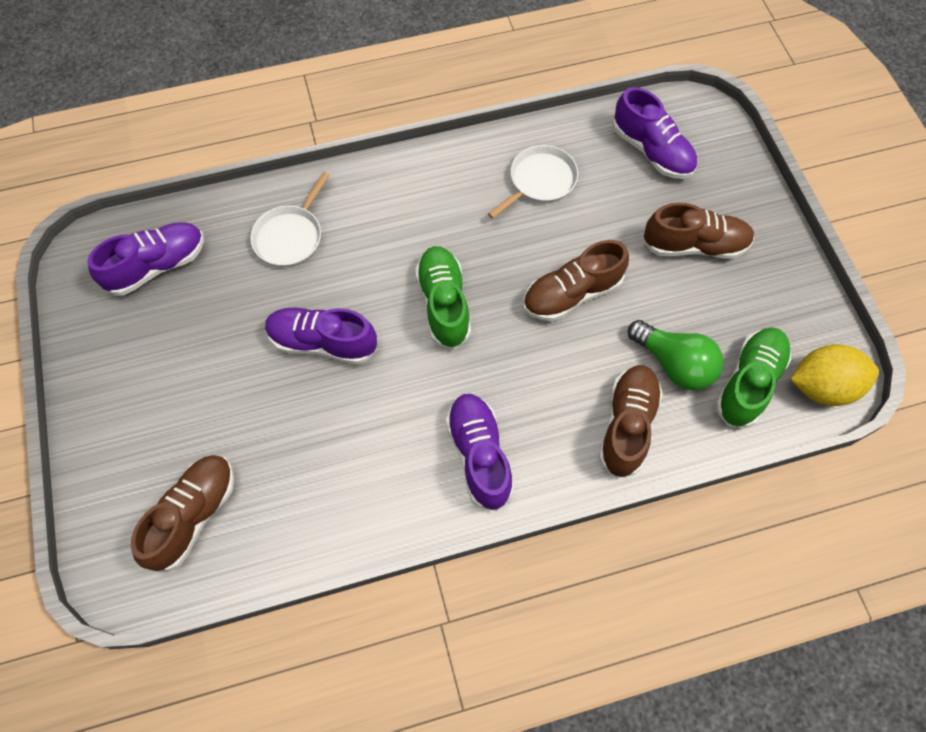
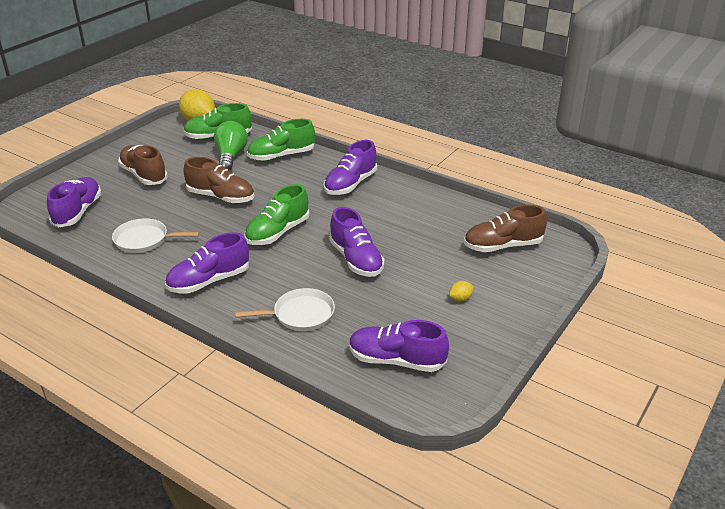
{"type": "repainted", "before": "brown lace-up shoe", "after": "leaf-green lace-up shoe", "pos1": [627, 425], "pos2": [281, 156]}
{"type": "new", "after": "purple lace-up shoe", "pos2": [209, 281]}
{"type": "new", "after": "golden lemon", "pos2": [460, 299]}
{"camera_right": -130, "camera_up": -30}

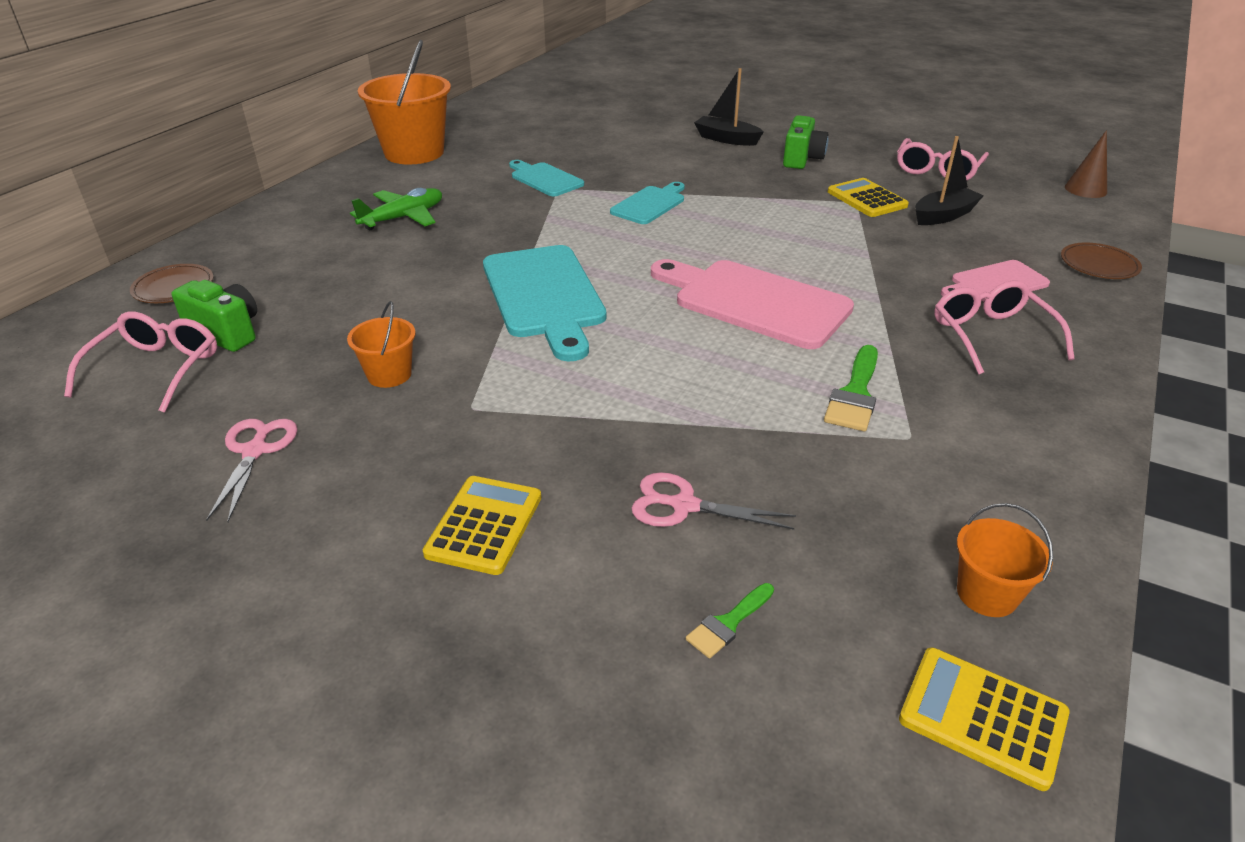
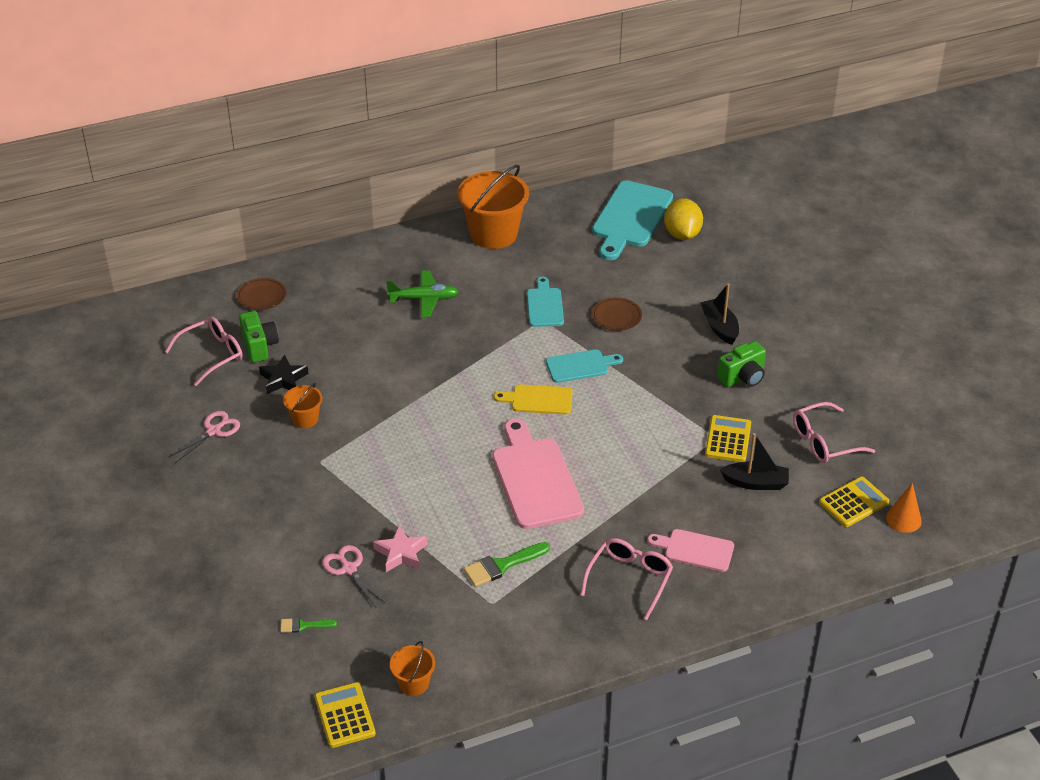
{"type": "repainted", "before": "brown cone shape", "after": "orange cone shape", "pos1": [1085, 189], "pos2": [903, 519]}
{"type": "shifted", "before": "brown plate", "pos1": [1098, 265], "pos2": [616, 316]}
{"type": "shifted", "before": "teal bread board", "pos1": [544, 296], "pos2": [630, 218]}
{"type": "shifted", "before": "golden pocket calculator", "pos1": [484, 525], "pos2": [853, 502]}
{"type": "new", "after": "golden lemon", "pos2": [682, 234]}
{"type": "new", "after": "black star", "pos2": [283, 379]}
{"type": "new", "after": "golden bread board", "pos2": [538, 400]}
{"type": "new", "after": "rose-pink star", "pos2": [401, 553]}
{"camera_right": 40, "camera_up": 5}

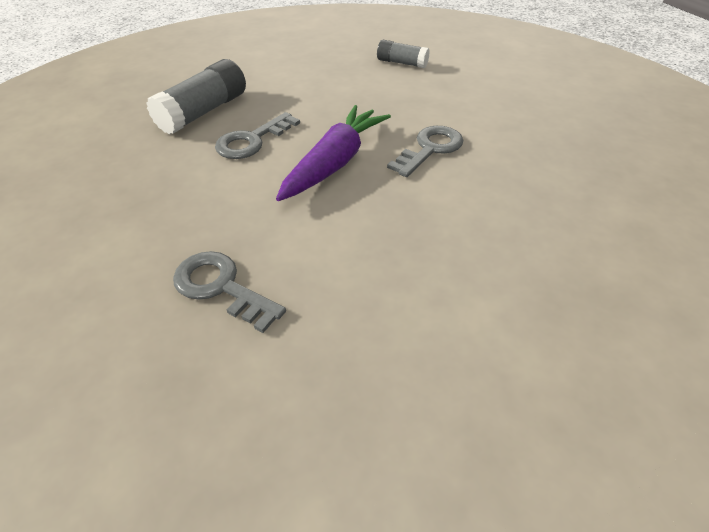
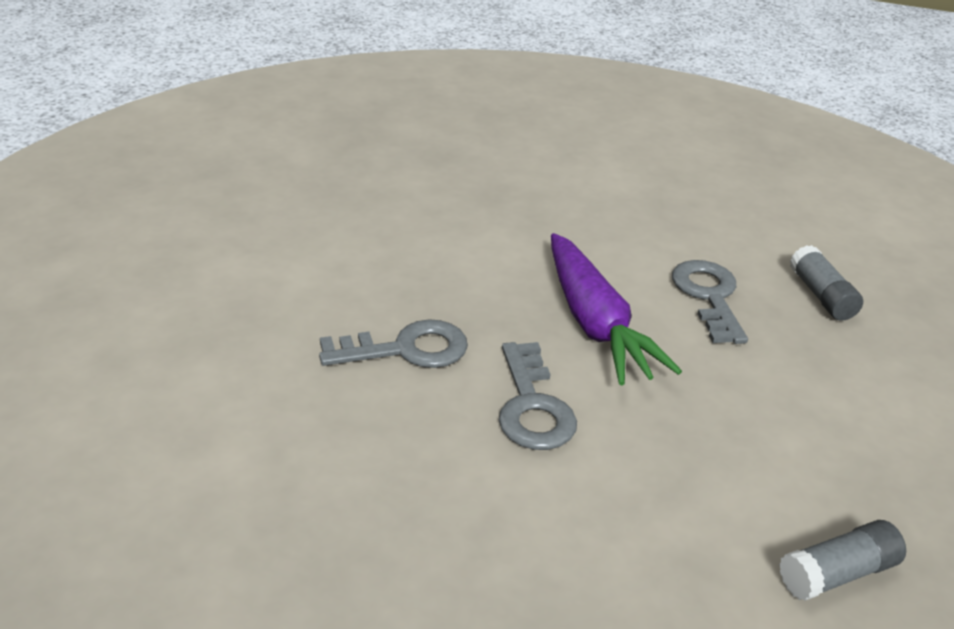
{"type": "scaled", "before": "gray glue", "pos1": [204, 112], "pos2": [821, 296], "scale": 0.59}
{"type": "shifted", "before": "gray door key", "pos1": [221, 287], "pos2": [406, 349]}
{"camera_right": 130, "camera_up": -10}

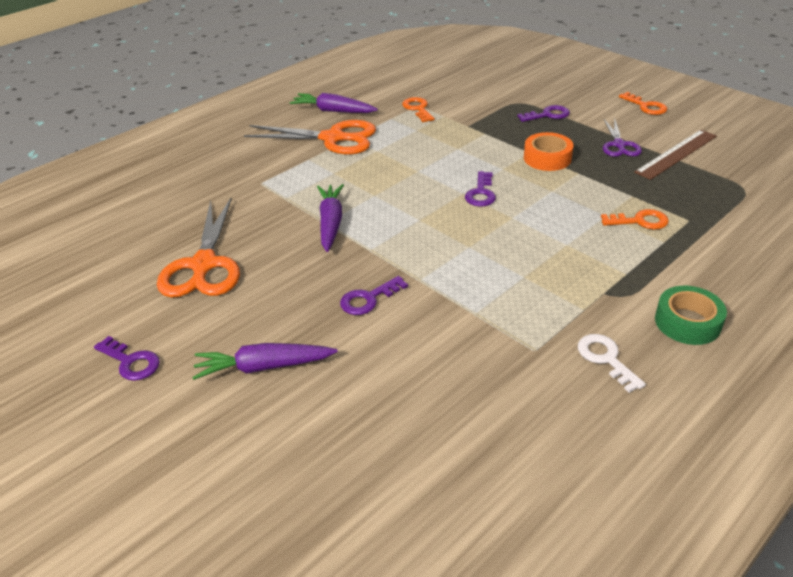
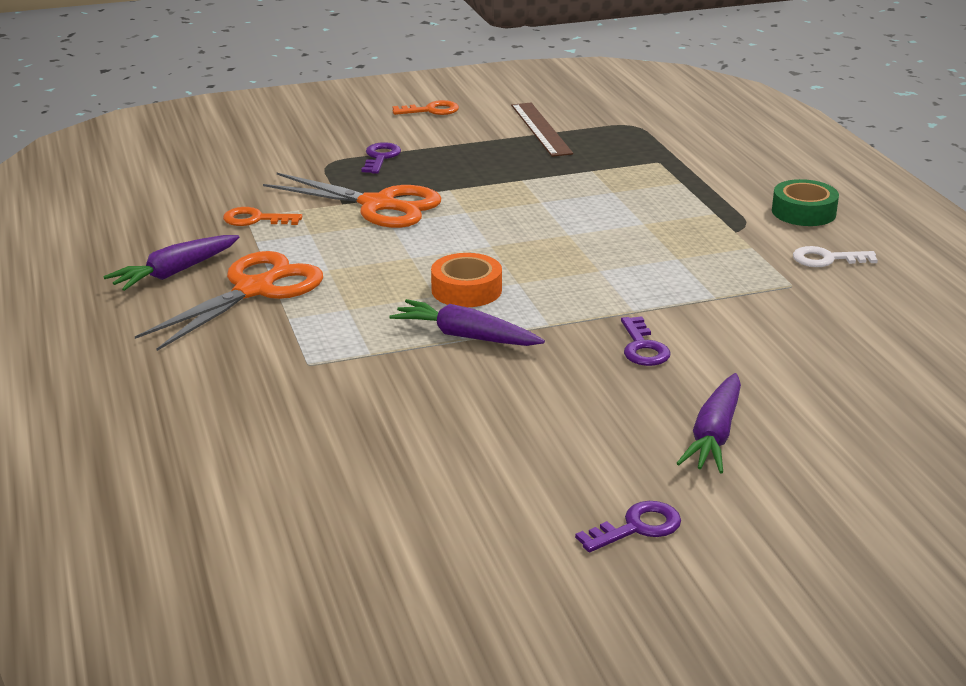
{"type": "gone", "before": "purple scissors", "pos1": [619, 145]}
{"type": "shifted", "before": "orange sticky tape", "pos1": [547, 158], "pos2": [466, 290]}
{"type": "gone", "before": "purple door key", "pos1": [481, 193]}
{"type": "shifted", "before": "orange scissors", "pos1": [204, 265], "pos2": [378, 205]}
{"type": "gone", "before": "orange door key", "pos1": [640, 221]}
{"camera_right": -65, "camera_up": -10}

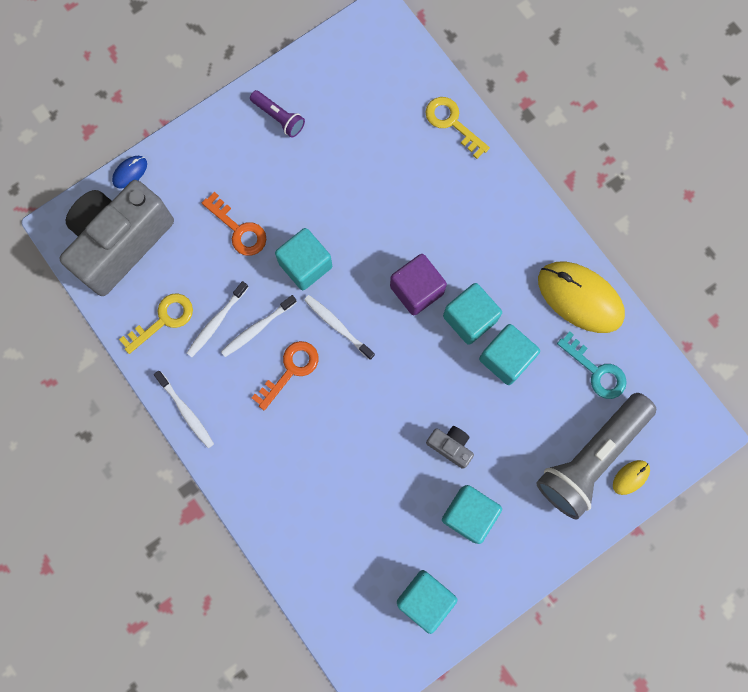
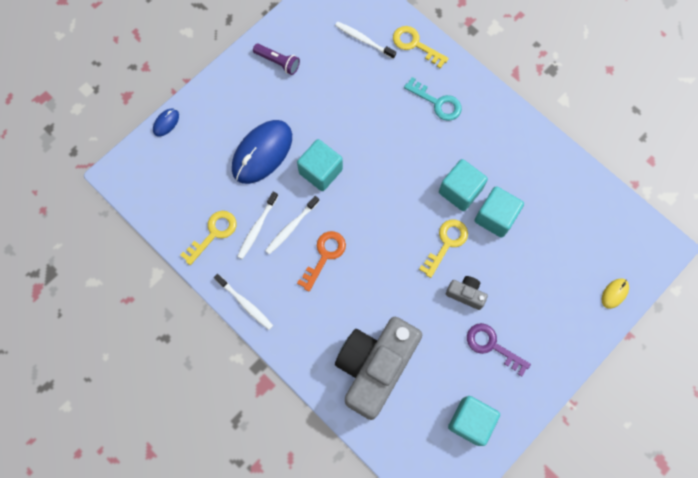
{"type": "shifted", "before": "gray photo camera", "pos1": [120, 242], "pos2": [374, 367]}
{"type": "swapped", "before": "orange door key", "after": "blue mouse", "pos1": [239, 229], "pos2": [262, 153]}
{"type": "gone", "before": "purple solid cube", "pos1": [416, 290]}
{"type": "gone", "before": "golden mouse", "pos1": [580, 298]}
{"type": "shifted", "before": "snow-white dental brush", "pos1": [337, 326], "pos2": [363, 40]}
{"type": "shifted", "before": "teal door key", "pos1": [596, 371], "pos2": [437, 102]}
{"type": "gone", "before": "gray torch", "pos1": [591, 457]}
{"type": "swapped", "before": "teal solid cube", "after": "purple door key", "pos1": [469, 514], "pos2": [492, 346]}
{"type": "new", "after": "golden door key", "pos2": [446, 243]}
{"camera_right": -10, "camera_up": -5}

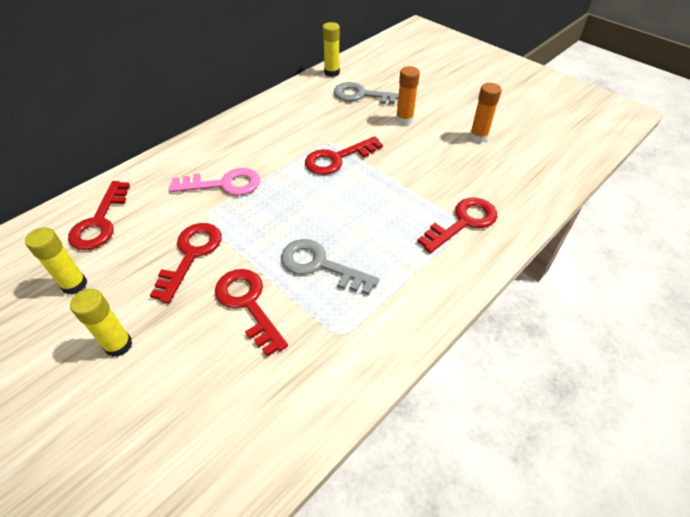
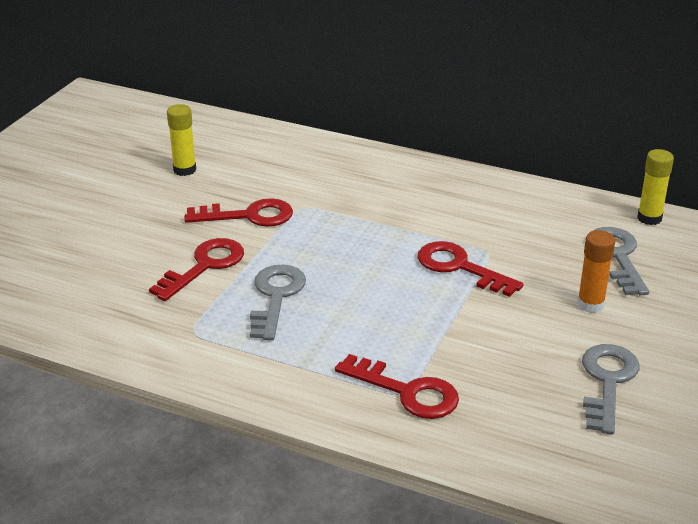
{"type": "swapped", "before": "orange glue", "after": "gray door key", "pos1": [478, 137], "pos2": [607, 382]}
{"type": "gone", "before": "rose-pink door key", "pos1": [224, 184]}
{"type": "gone", "before": "crimson door key", "pos1": [100, 222]}
{"type": "gone", "before": "golden glue", "pos1": [118, 345]}
{"camera_right": 70, "camera_up": -15}

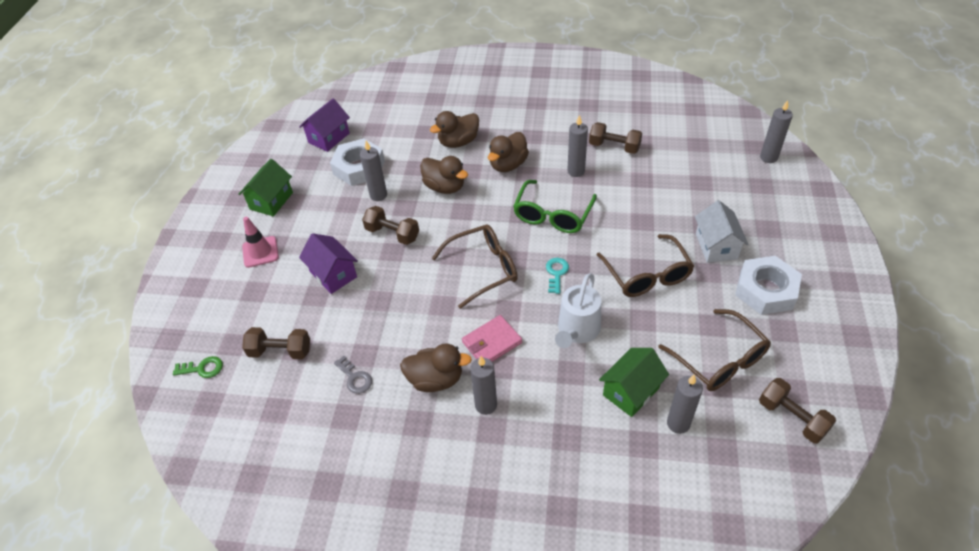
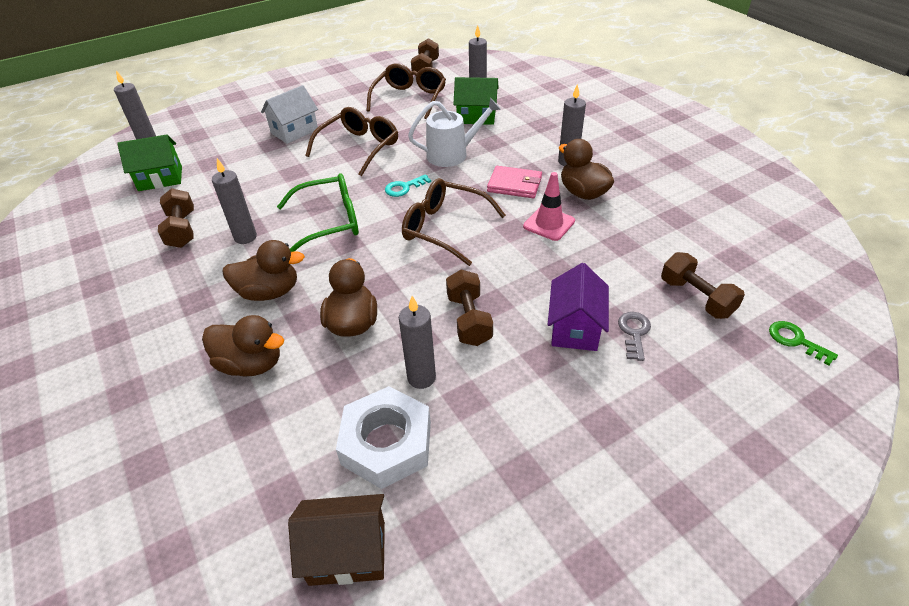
{"type": "repainted", "before": "purple house", "after": "brown house", "pos1": [329, 138], "pos2": [347, 552]}
{"type": "shifted", "before": "leaf-green house", "pos1": [271, 201], "pos2": [160, 179]}
{"type": "shifted", "before": "rose-pink traffic cone", "pos1": [260, 252], "pos2": [549, 224]}
{"type": "gone", "before": "snow-white nut", "pos1": [766, 290]}
{"type": "shifted", "before": "gray door key", "pos1": [355, 378], "pos2": [634, 332]}
{"camera_right": -130, "camera_up": -5}

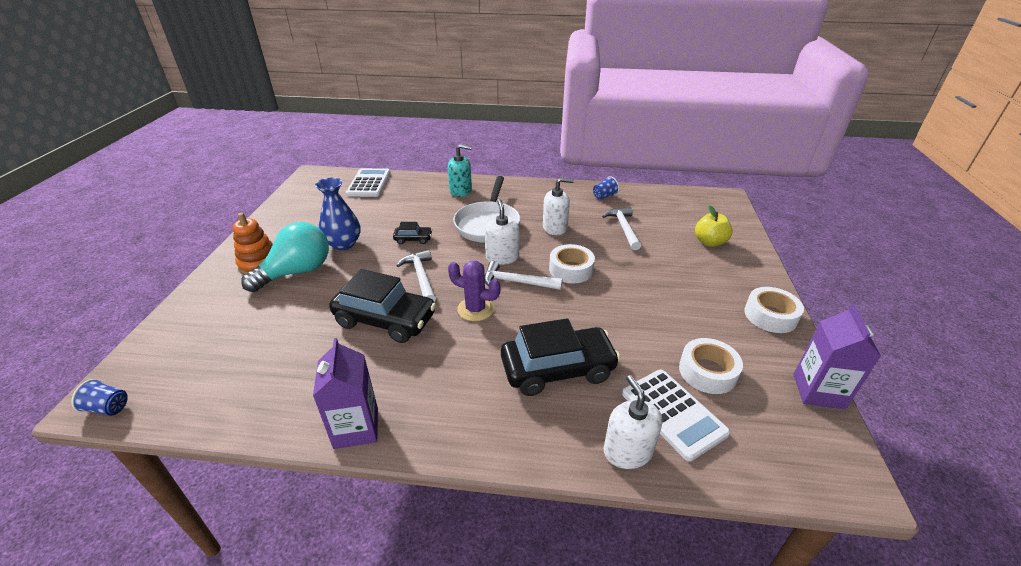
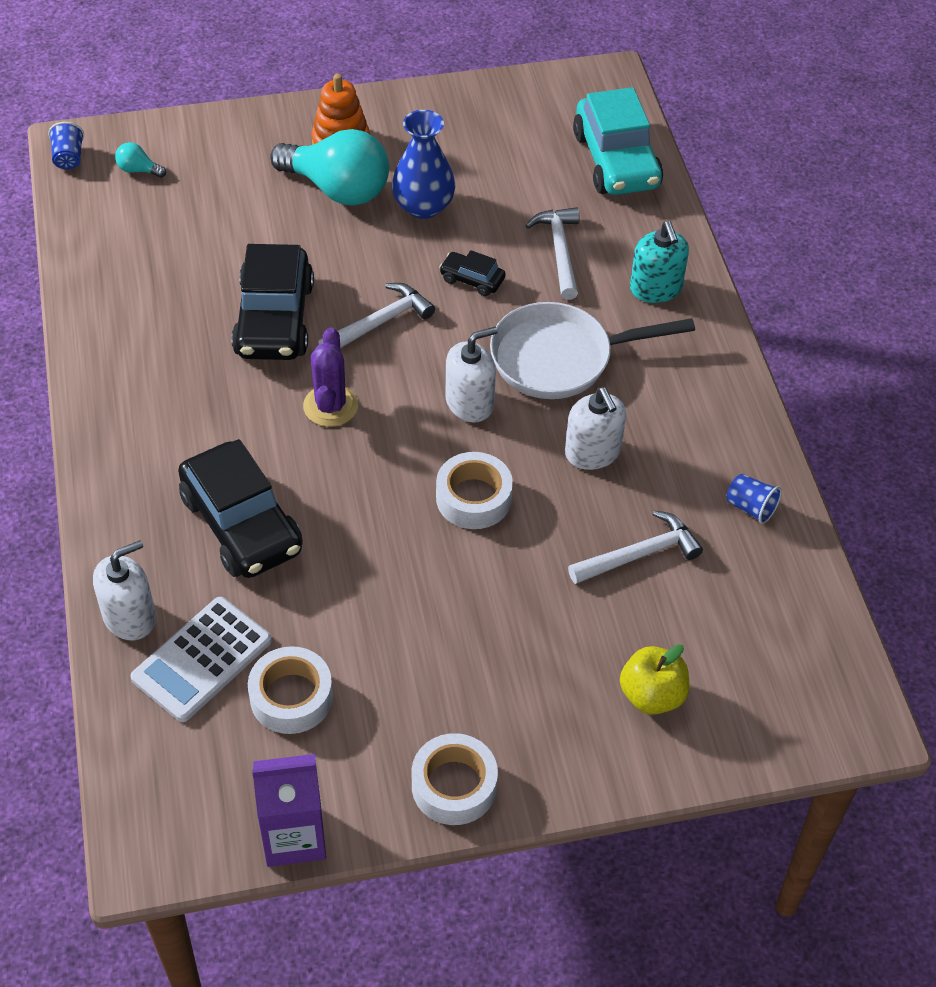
{"type": "swapped", "before": "snow-white pocket calculator", "after": "teal car", "pos1": [369, 183], "pos2": [616, 160]}
{"type": "rotated", "before": "black car", "pos1": [413, 239], "pos2": [472, 280], "turn": 135}
{"type": "shifted", "before": "snow-white claw hammer", "pos1": [516, 282], "pos2": [559, 251]}
{"type": "gone", "before": "purple carton", "pos1": [356, 428]}
{"type": "new", "after": "teal lightbulb", "pos2": [138, 170]}
{"camera_right": 70, "camera_up": 15}

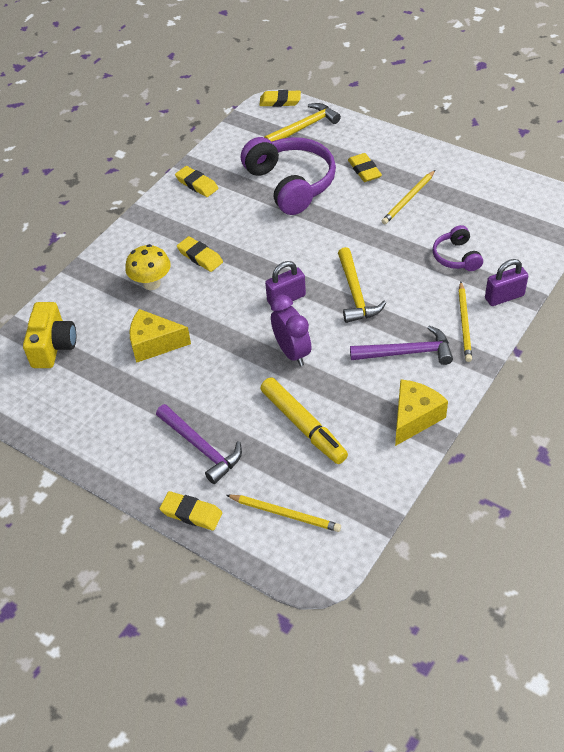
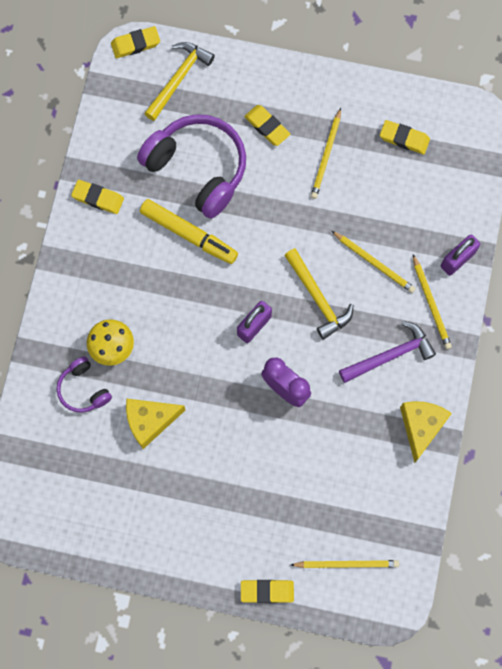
{"type": "shifted", "before": "purple over-ear headphones", "pos1": [456, 257], "pos2": [83, 389]}
{"type": "shifted", "before": "golden eraser", "pos1": [200, 257], "pos2": [404, 138]}
{"type": "gone", "before": "golden photo camera", "pos1": [53, 346]}
{"type": "shifted", "before": "golden felt pen", "pos1": [303, 425], "pos2": [189, 234]}
{"type": "gone", "before": "purple claw hammer", "pos1": [201, 448]}
{"type": "new", "after": "golden wooden pencil", "pos2": [374, 262]}
{"camera_right": -25, "camera_up": 25}

